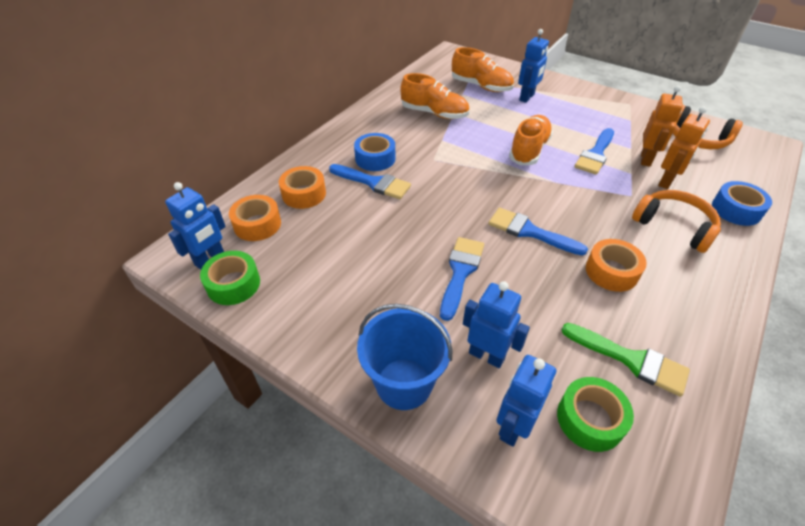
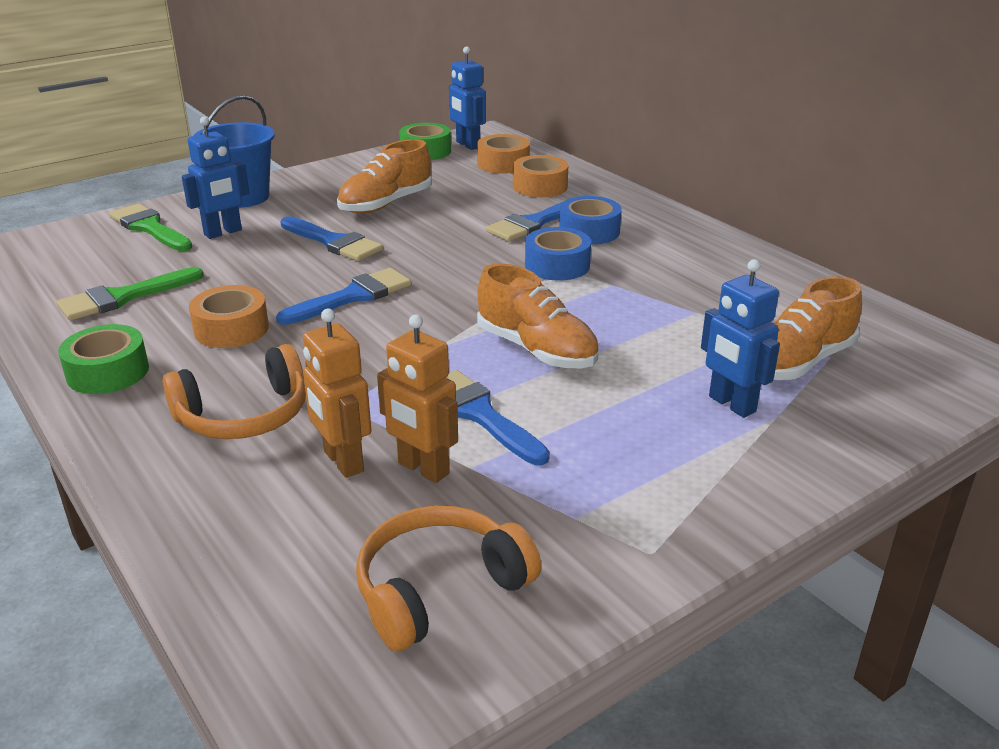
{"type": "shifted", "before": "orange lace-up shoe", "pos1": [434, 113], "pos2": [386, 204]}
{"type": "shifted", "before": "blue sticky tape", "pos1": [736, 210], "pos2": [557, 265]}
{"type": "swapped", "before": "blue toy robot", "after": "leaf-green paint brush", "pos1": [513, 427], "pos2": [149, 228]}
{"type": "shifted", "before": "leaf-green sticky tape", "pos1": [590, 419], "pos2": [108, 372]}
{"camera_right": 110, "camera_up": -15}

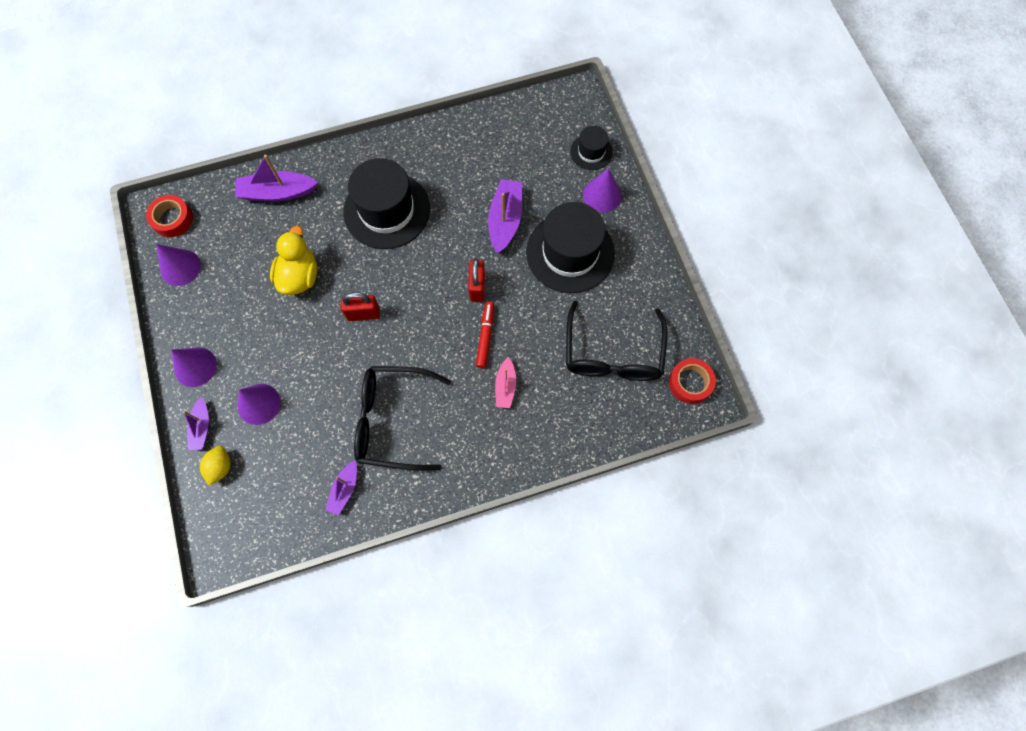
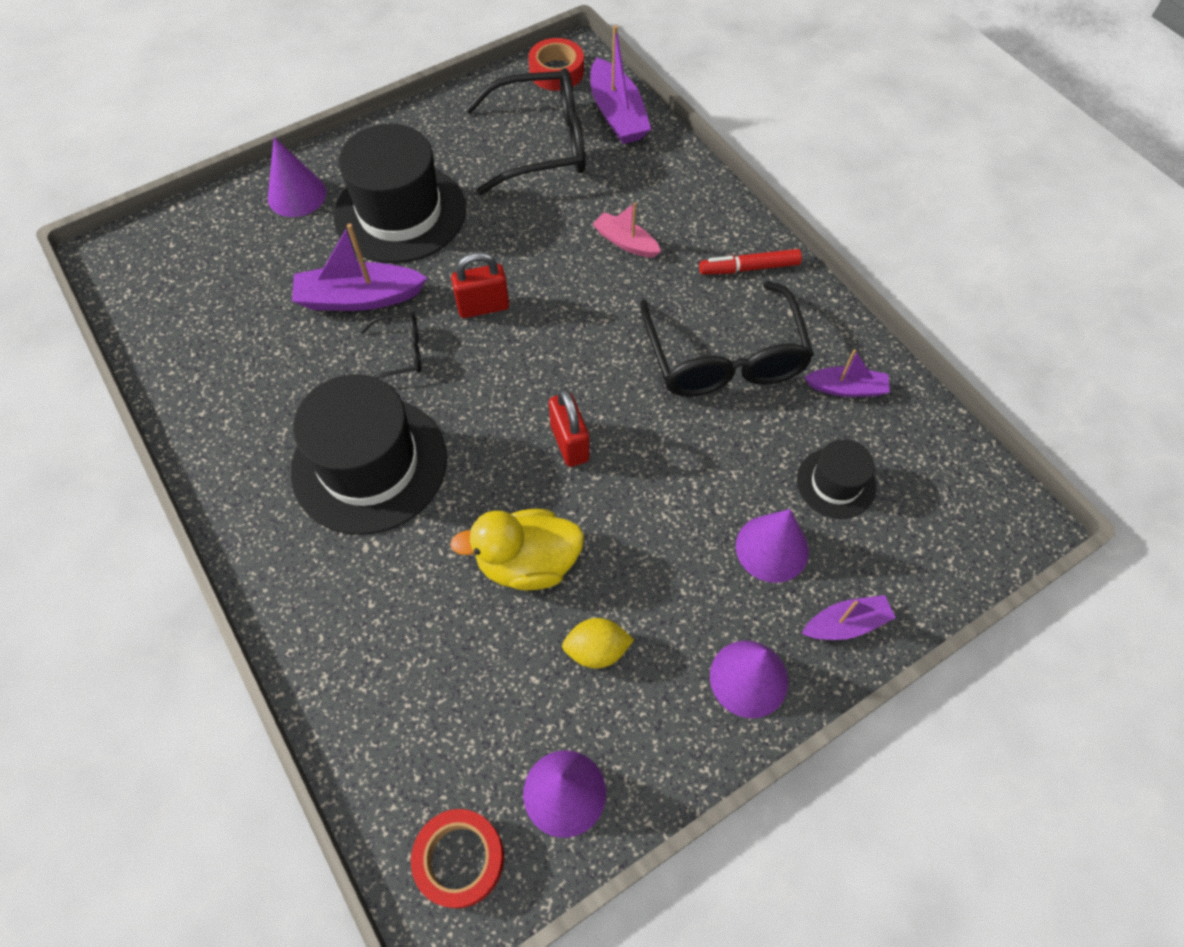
{"type": "shifted", "before": "black tall hat", "pos1": [591, 152], "pos2": [836, 483]}
{"type": "shifted", "before": "purple boat", "pos1": [277, 193], "pos2": [617, 114]}
{"type": "shifted", "before": "crimson felt pen", "pos1": [485, 336], "pos2": [749, 268]}
{"type": "rotated", "before": "rose-pink boat", "pos1": [505, 386], "pos2": [625, 242], "turn": -135}
{"type": "shifted", "before": "golden lemon", "pos1": [220, 467], "pos2": [597, 650]}
{"type": "new", "after": "black spectacles", "pos2": [401, 353]}
{"camera_right": -105, "camera_up": -10}

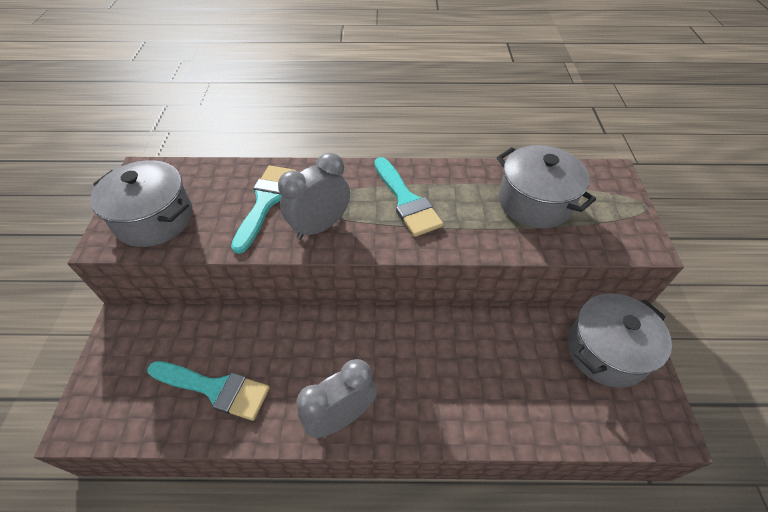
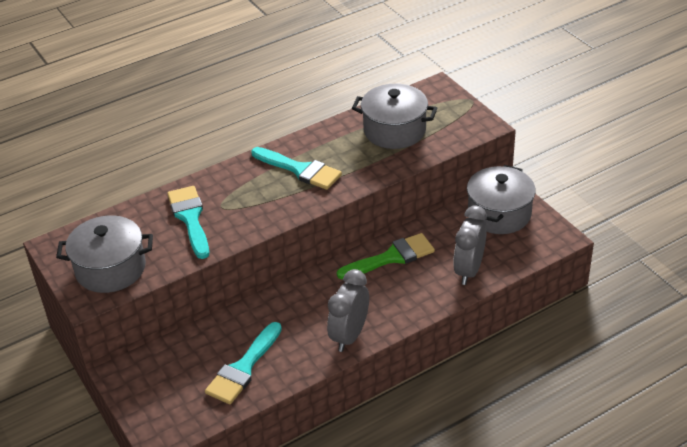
{"type": "shifted", "before": "gray clock", "pos1": [320, 226], "pos2": [469, 270]}
{"type": "rotated", "before": "teal paint brush", "pos1": [215, 389], "pos2": [243, 368], "turn": 135}
{"type": "new", "after": "leaf-green paint brush", "pos2": [391, 257]}
{"camera_right": -30, "camera_up": -10}

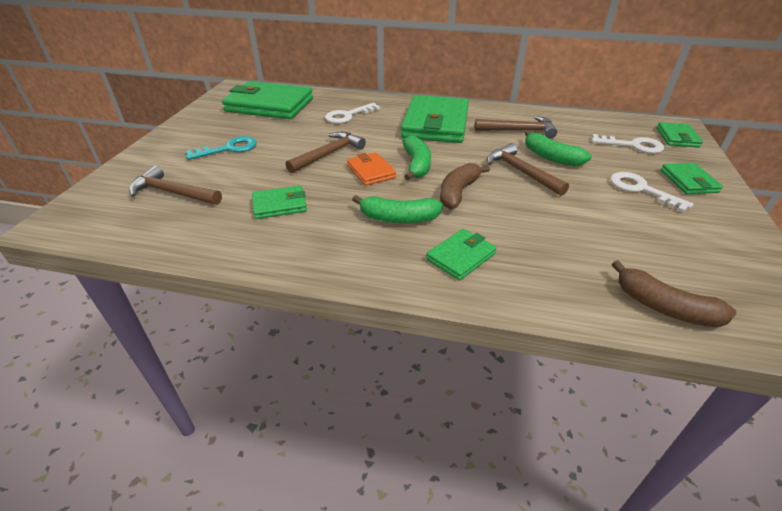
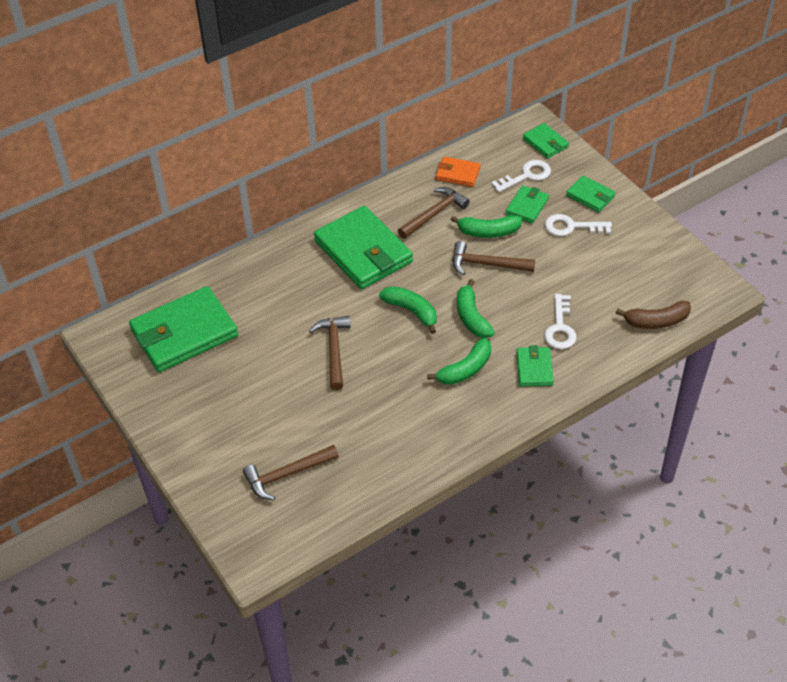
{"type": "shifted", "before": "snow-white door key", "pos1": [348, 115], "pos2": [560, 327]}
{"type": "gone", "before": "teal door key", "pos1": [228, 149]}
{"type": "shifted", "before": "orange billfold", "pos1": [371, 171], "pos2": [458, 174]}
{"type": "repainted", "before": "brown banana", "after": "leaf-green banana", "pos1": [458, 192], "pos2": [471, 317]}
{"type": "shifted", "before": "leaf-green billfold", "pos1": [279, 205], "pos2": [527, 206]}
{"camera_right": -45, "camera_up": 10}

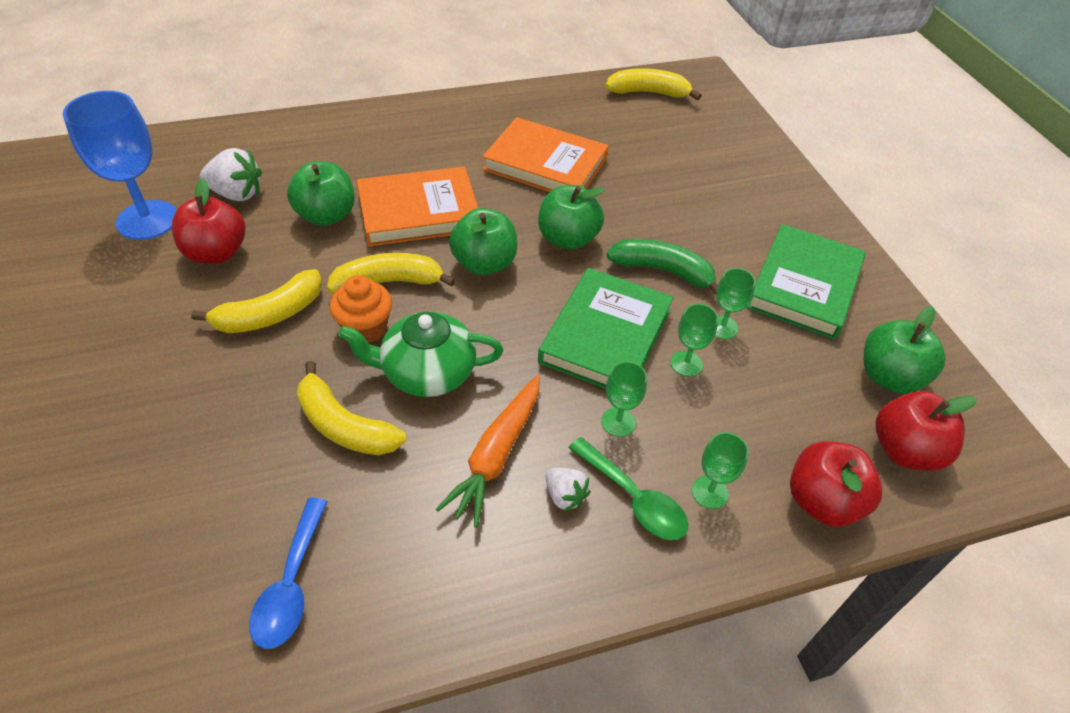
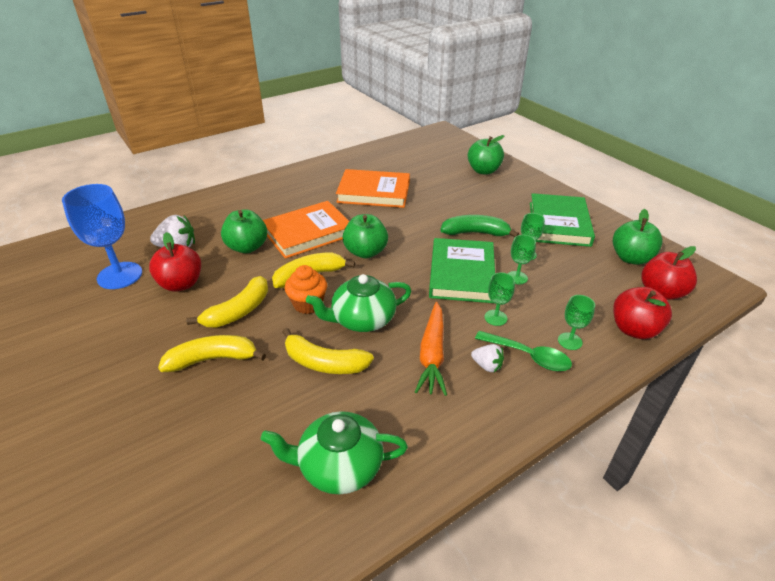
{"type": "shifted", "before": "golden banana", "pos1": [649, 93], "pos2": [213, 359]}
{"type": "shifted", "before": "leaf-green apple", "pos1": [568, 239], "pos2": [483, 171]}
{"type": "swapped", "before": "blue tablespoon", "after": "leaf-green teapot", "pos1": [291, 584], "pos2": [339, 466]}
{"camera_right": -15, "camera_up": -10}

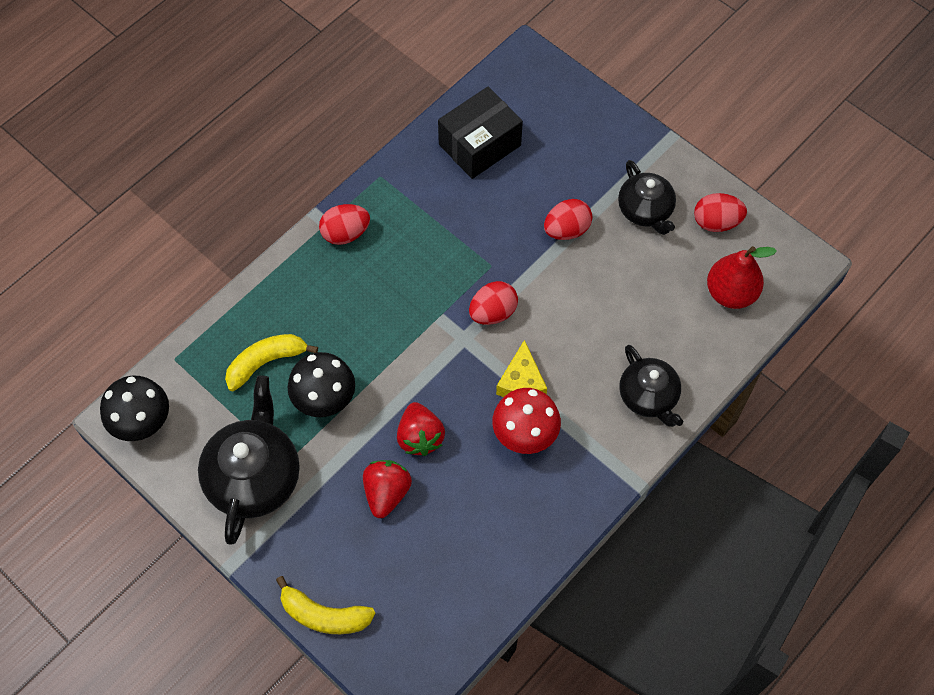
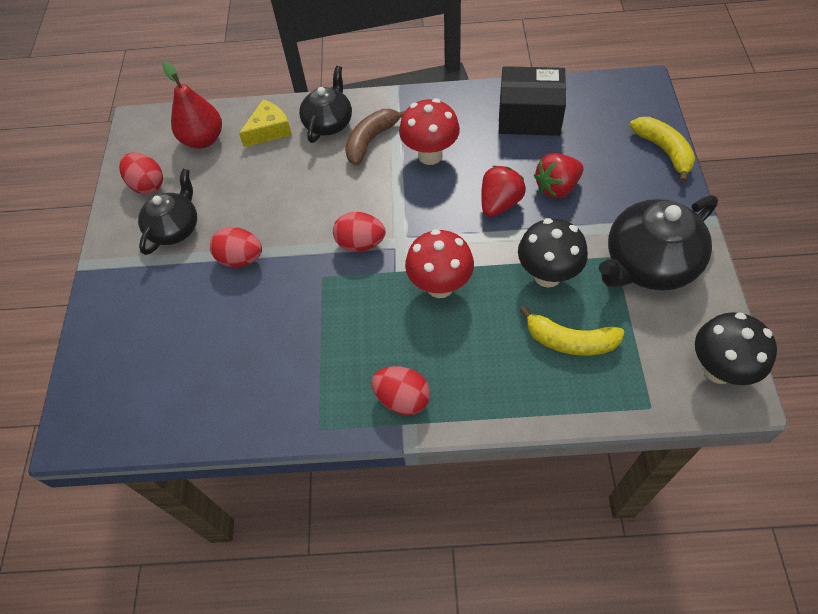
{"type": "shifted", "before": "black box", "pos1": [479, 145], "pos2": [529, 116]}
{"type": "shifted", "before": "golden cheese", "pos1": [521, 382], "pos2": [269, 130]}
{"type": "new", "after": "brown banana", "pos2": [371, 140]}
{"type": "new", "after": "crimson toadstool", "pos2": [440, 286]}
{"camera_right": -130, "camera_up": -5}

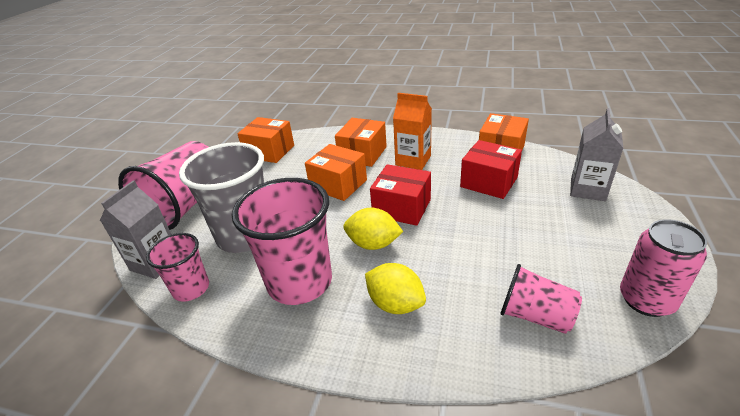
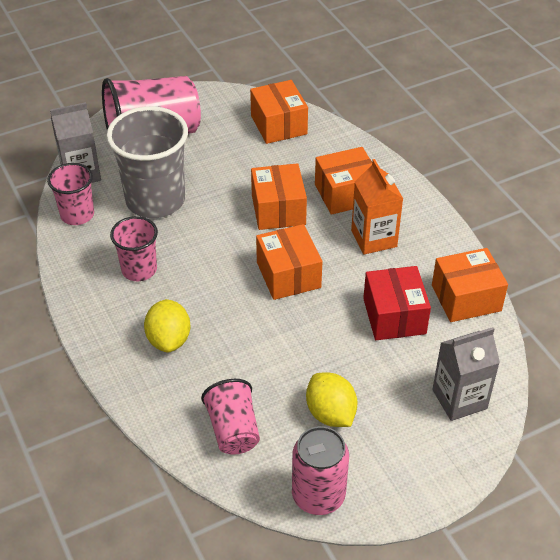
{"type": "repainted", "before": "crimson box", "after": "orange box", "pos1": [402, 207], "pos2": [288, 275]}
{"type": "scaled", "before": "rose-pink beaker", "pos1": [299, 282], "pos2": [139, 269], "scale": 0.56}
{"type": "shifted", "before": "golden lemon", "pos1": [373, 244], "pos2": [330, 413]}
{"camera_right": 45, "camera_up": 10}

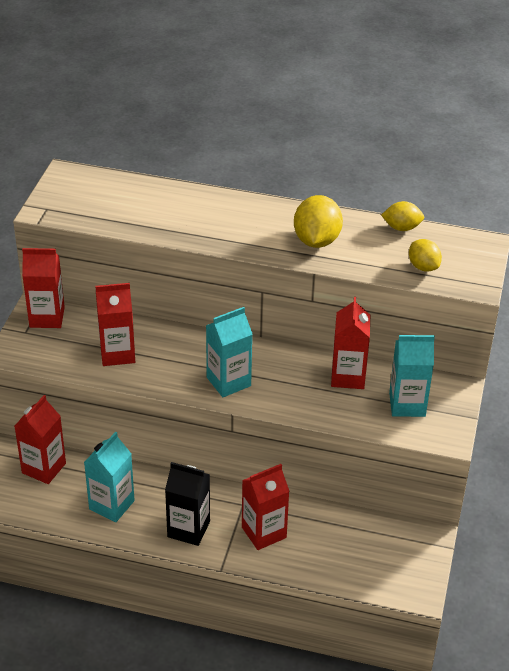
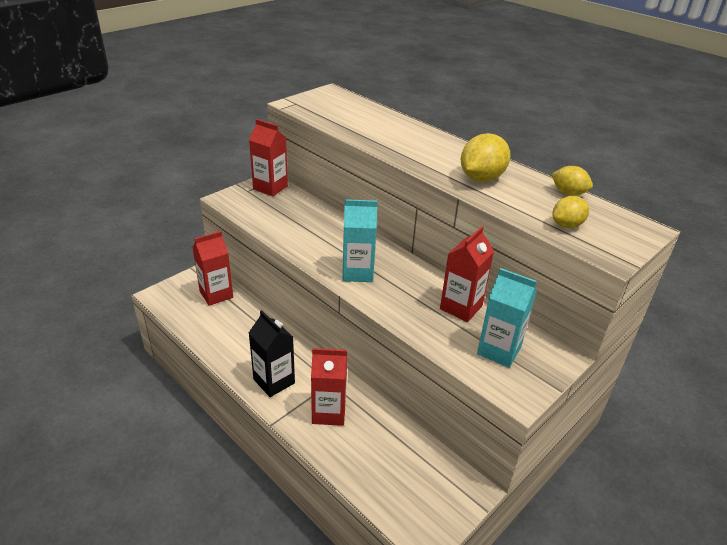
{"type": "rotated", "before": "golden lemon", "pos1": [423, 267], "pos2": [567, 225], "turn": 60}
{"type": "gone", "before": "crimson carton", "pos1": [117, 353]}
{"type": "gone", "before": "teal carton", "pos1": [111, 505]}
{"camera_right": 30, "camera_up": -5}

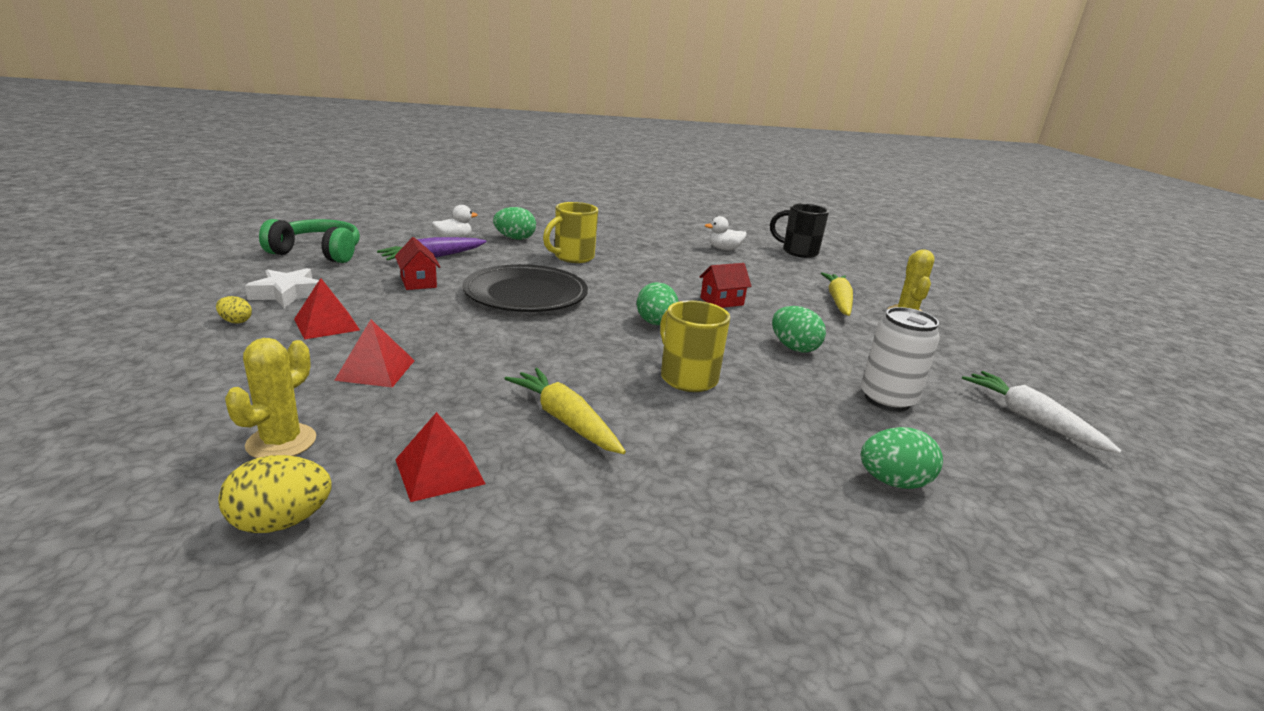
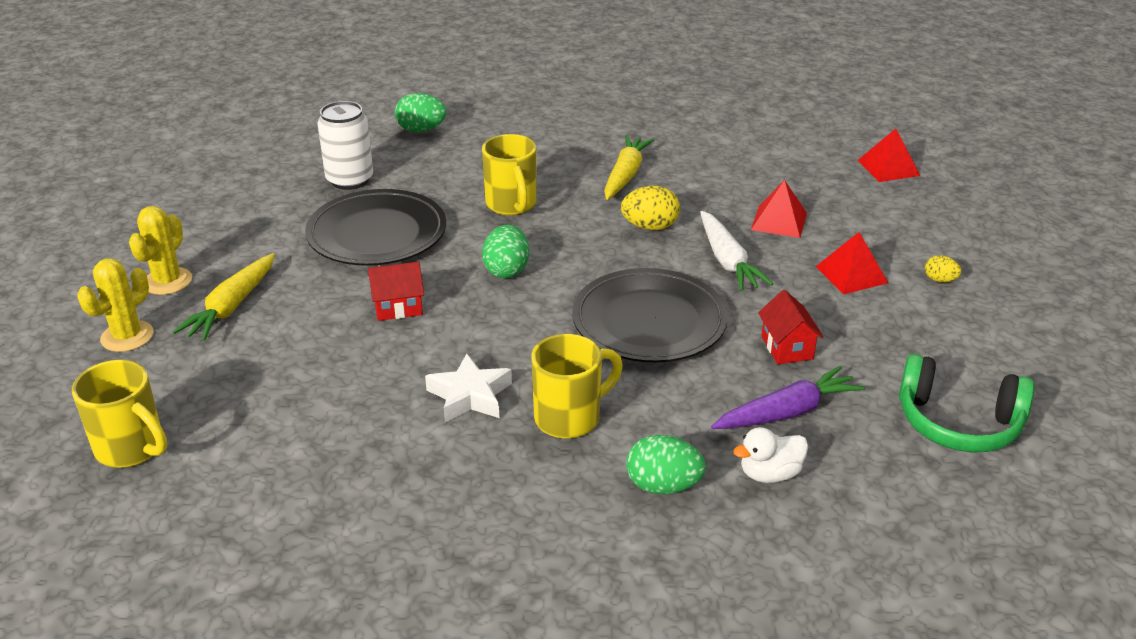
{"type": "repainted", "before": "black coffee mug", "after": "golden coffee mug", "pos1": [798, 252], "pos2": [132, 448]}
{"type": "gone", "before": "snow-white duck", "pos1": [724, 249]}
{"type": "shifted", "before": "snow-white star", "pos1": [287, 294], "pos2": [470, 396]}
{"type": "swapped", "before": "leaf-green egg", "after": "black plate", "pos1": [793, 348], "pos2": [377, 234]}
{"type": "shifted", "before": "golden cactus", "pos1": [281, 442], "pos2": [127, 336]}
{"type": "rotated", "before": "golden carrot", "pos1": [565, 420], "pos2": [625, 175], "turn": -135}
{"type": "shifted", "before": "snow-white carrot", "pos1": [1031, 419], "pos2": [727, 261]}
{"type": "shifted", "before": "crimson pyramid", "pos1": [439, 471], "pos2": [888, 167]}
{"type": "shifted", "before": "golden egg", "pos1": [281, 522], "pos2": [650, 227]}
{"camera_right": -165, "camera_up": 10}

